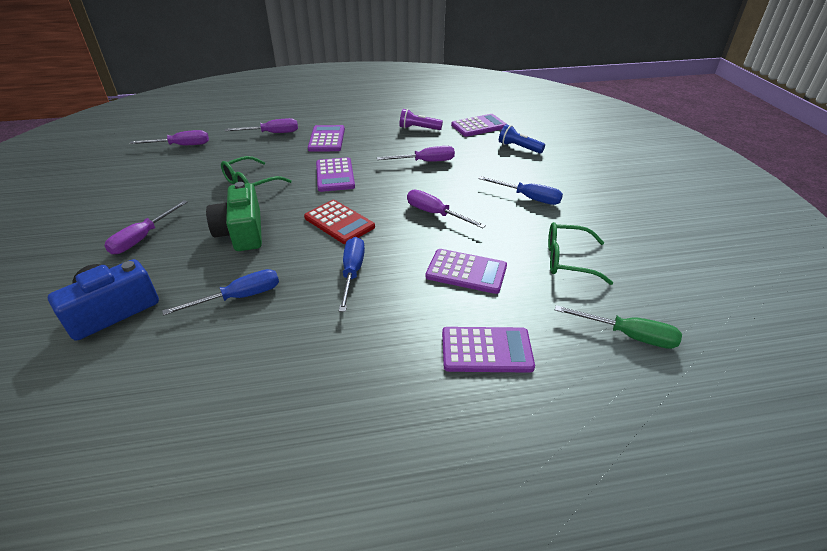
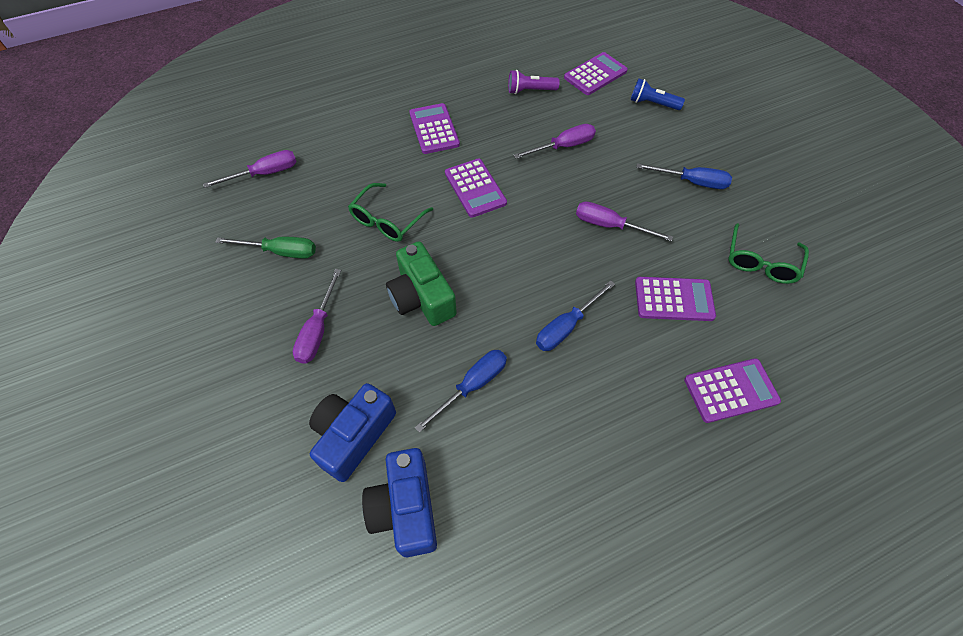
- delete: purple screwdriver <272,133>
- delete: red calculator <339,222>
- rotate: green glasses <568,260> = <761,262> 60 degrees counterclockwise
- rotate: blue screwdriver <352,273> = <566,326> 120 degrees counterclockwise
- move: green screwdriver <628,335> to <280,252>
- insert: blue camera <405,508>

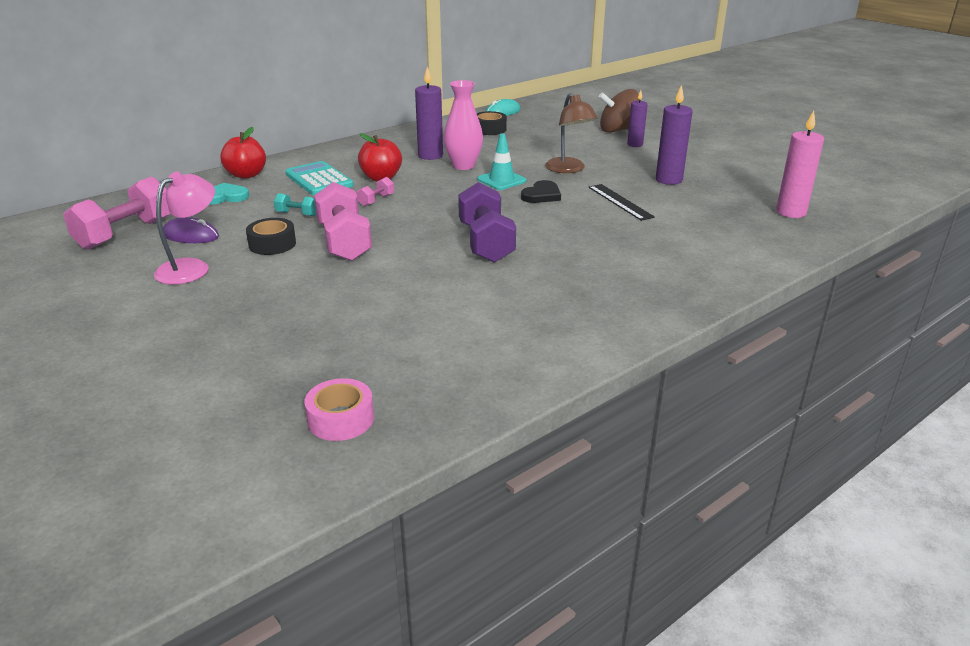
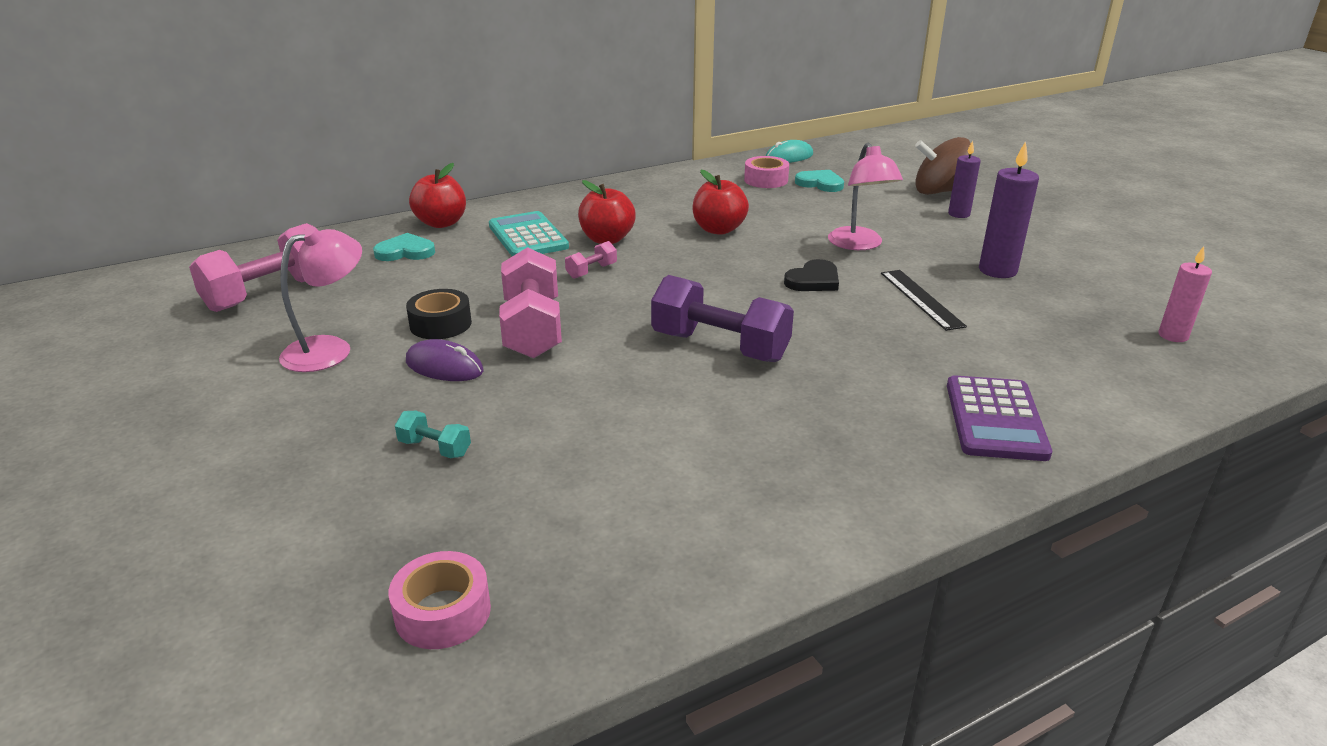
- delete: purple candle <430,156>
- replace: pink vase <463,166> to red apple <718,229>
- recolor: brown lamp <568,169> to pink lamp <859,245>
- recolor: black tape <489,129> to pink tape <766,180>
- resize: pink candle <791,212> = <1173,336> x0.65
- delete: turquoise traffic cone <501,180>
- rotate: purple dumbbell <486,243> = <720,347> 60 degrees counterclockwise
- move: turquoise dumbbell <297,214> to <435,448>
- move: purple mouse <191,235> to <444,366>
- insert: turquoise heart <820,183>
- insert: purple calculator <995,419>

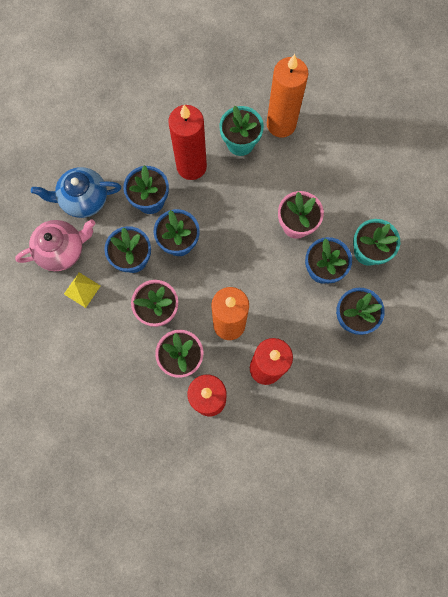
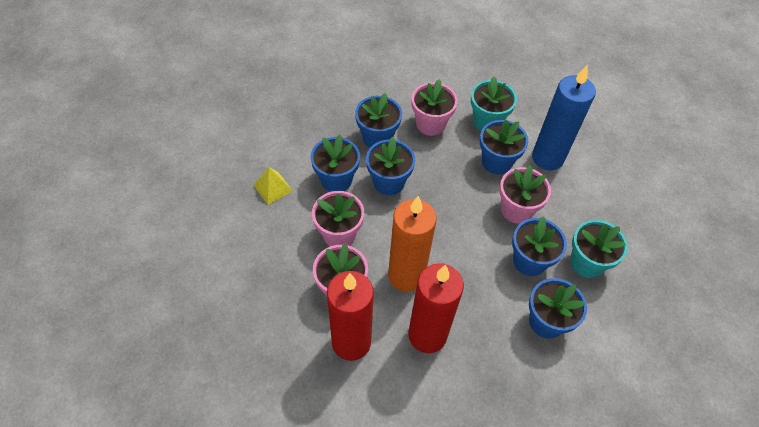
- delete: orange candle <281,124>
- replace: red candle <191,166> to pink flower pot <430,124>
- delete: blue teapot <83,199>
- delete: pink teapot <62,250>
- insert: blue candle <547,158>
- insert: blue flower pot <496,162>

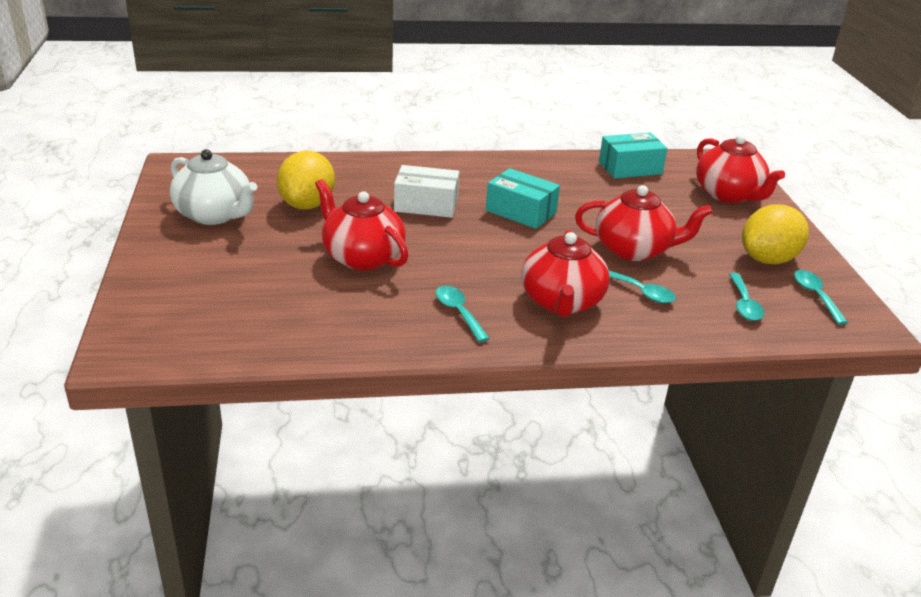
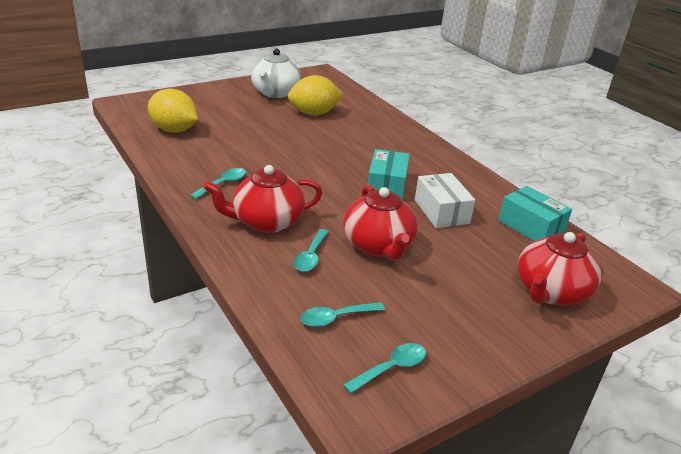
- move: white box <426,205> to <441,211>
- delete: red teapot <362,257>
- move: yellow lemon <768,259> to <174,130>

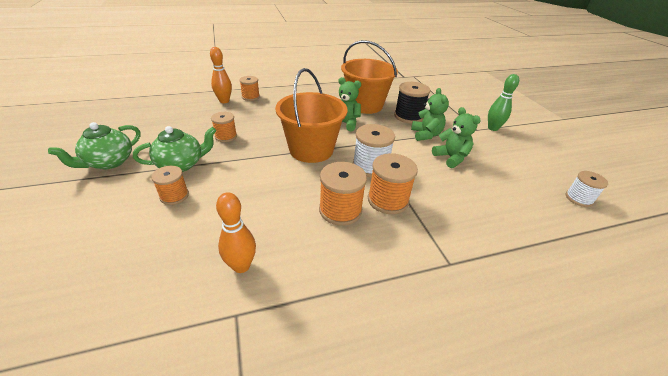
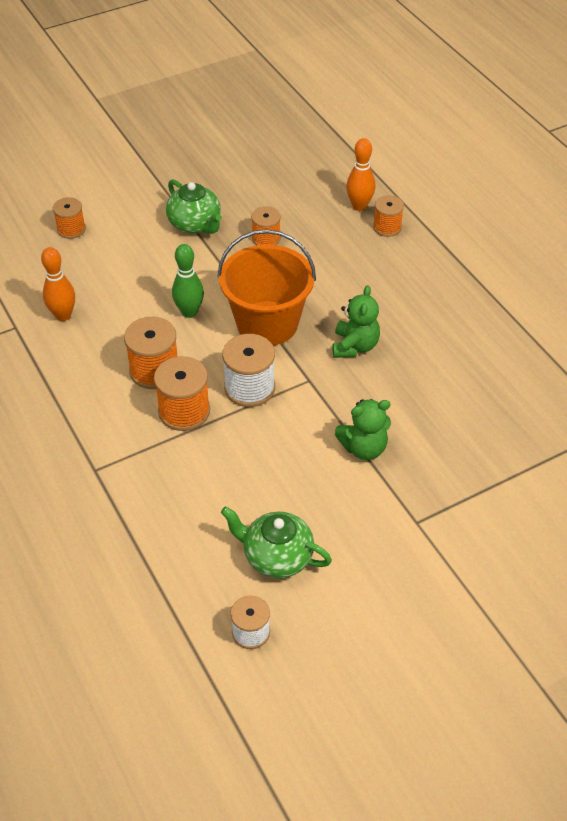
- delete: orange bucket <365,105>
- move: green bowling pin <493,128> to <189,312>
- delete: black spool <408,116>
- delete: green teddy bear <451,158>
- move: green teapot <109,162> to <276,557>
- move: orange spool <174,196> to <71,229>

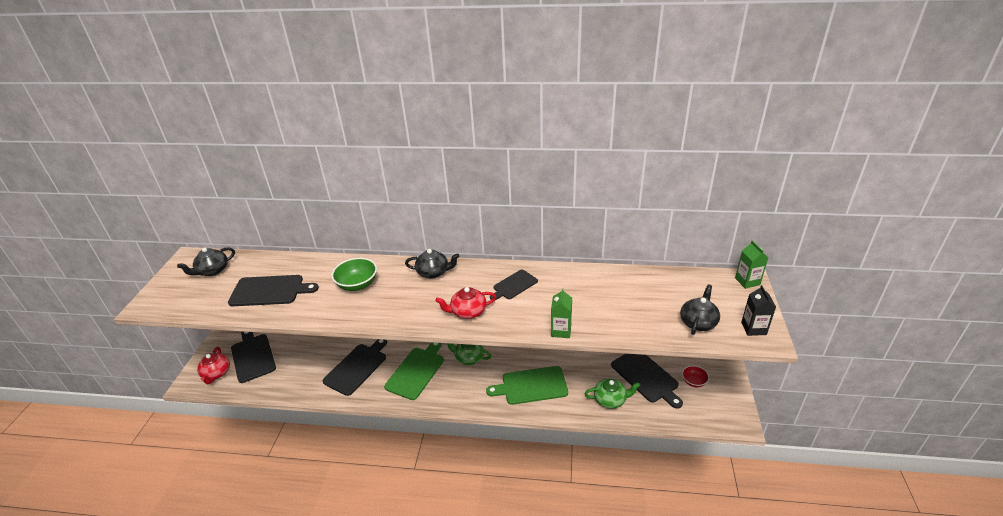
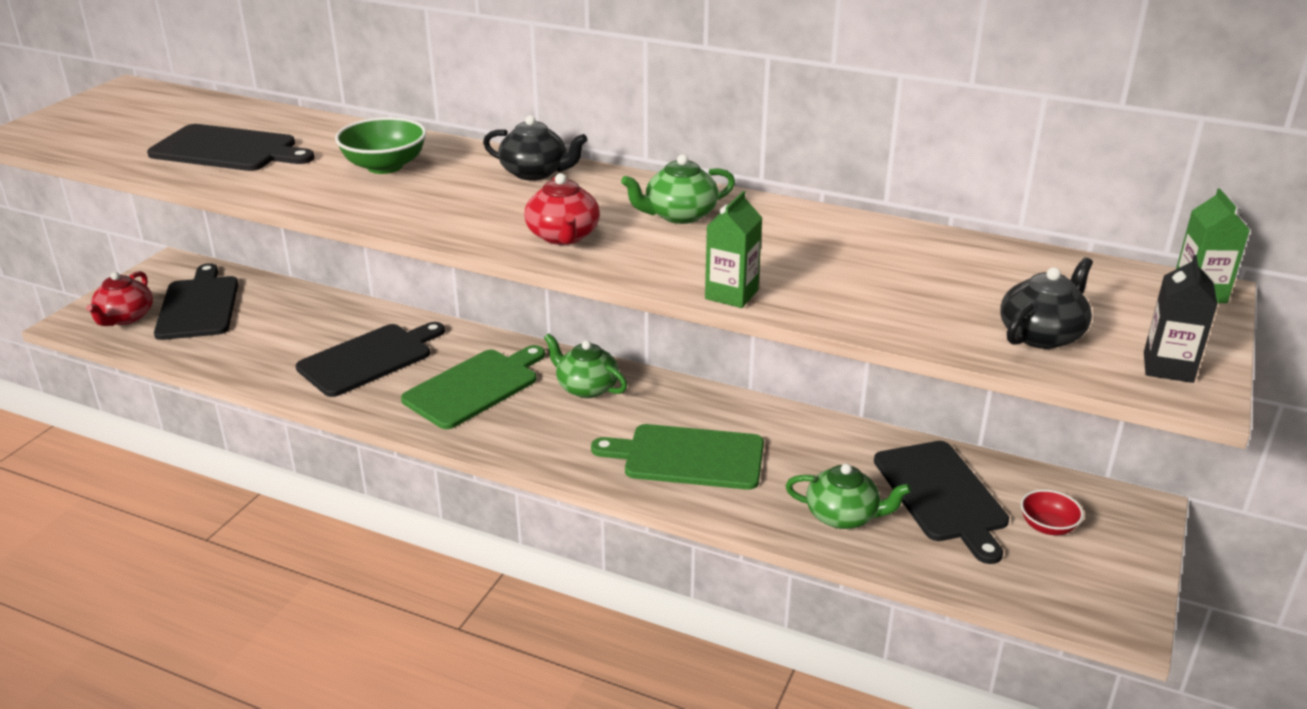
- delete: black teapot <212,271>
- replace: black cutting board <514,285> to green teapot <679,215>
- rotate: red teapot <468,312> = <563,236> 105 degrees counterclockwise

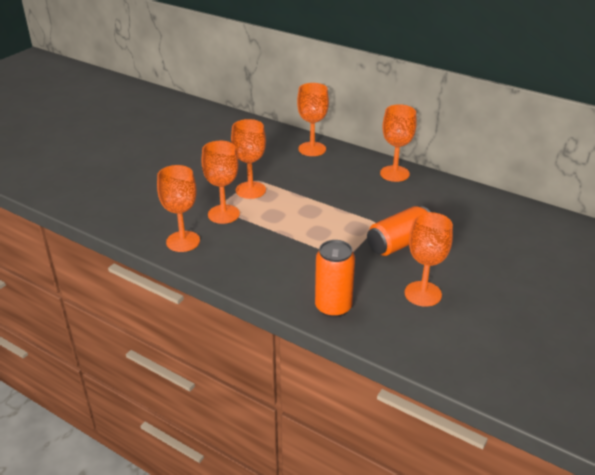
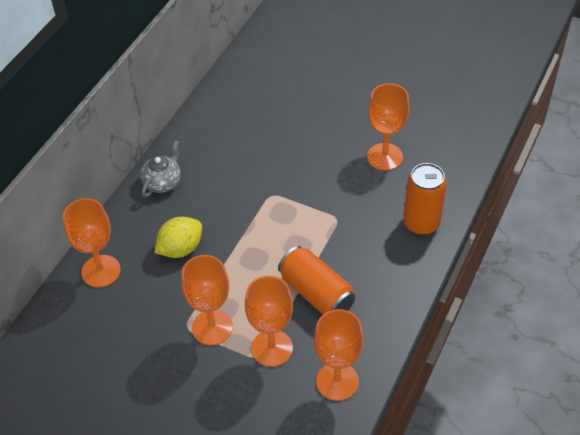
- replace: orange goblet <394,173> to grey teapot <163,182>
- move: orange can <399,243> to <316,293>
- insert: yellow lemon <180,249>

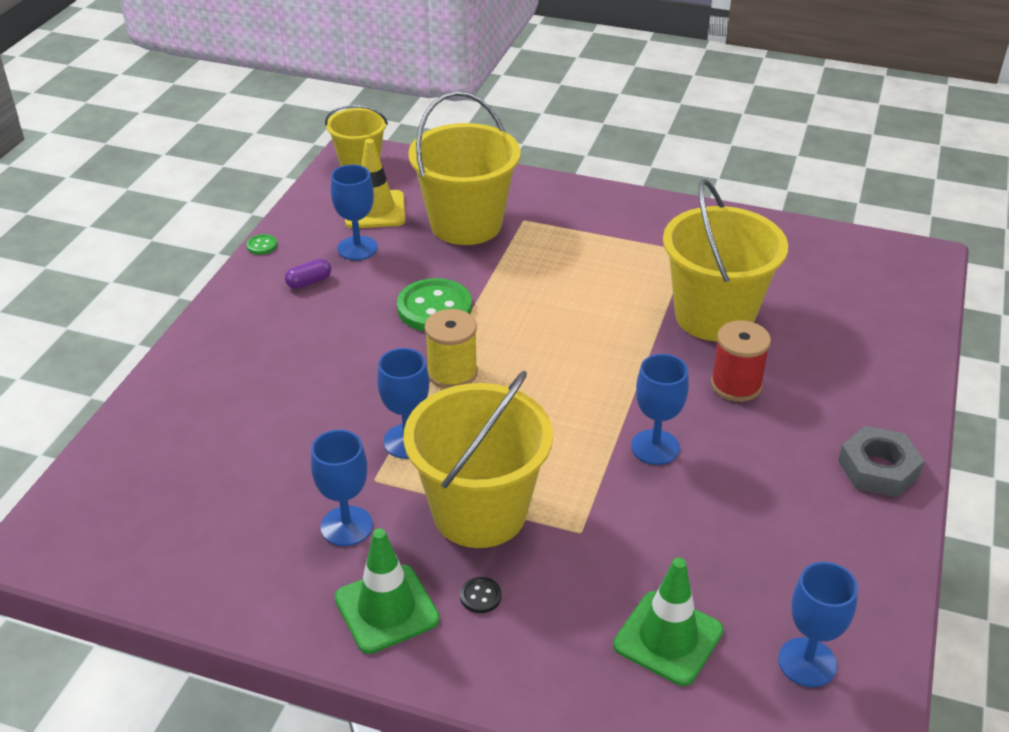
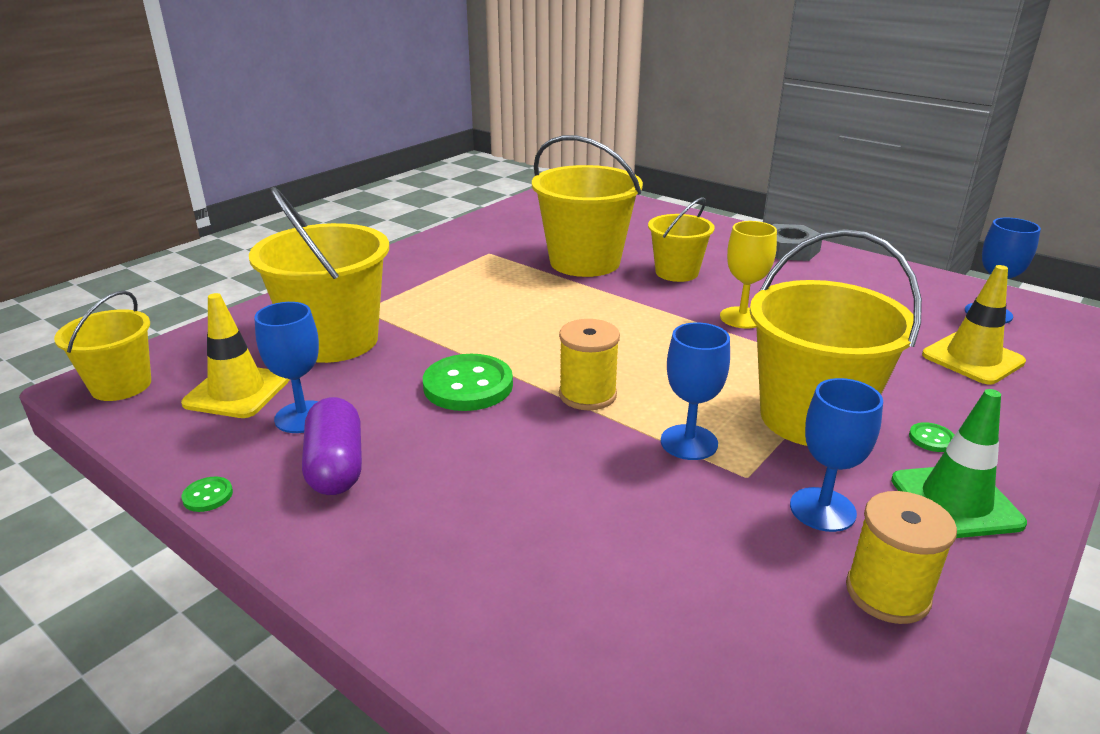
- resize: purple capsule <309,282> = <336,466> x1.81
- replace: red spool <736,385> to yellow bucket <676,272>
- recolor: blue goblet <655,447> to yellow goblet <742,318>
- recolor: green traffic cone <668,638> to yellow traffic cone <972,358>
- recolor: black button <480,596> to green button <931,439>
- insert: yellow spool <887,593>

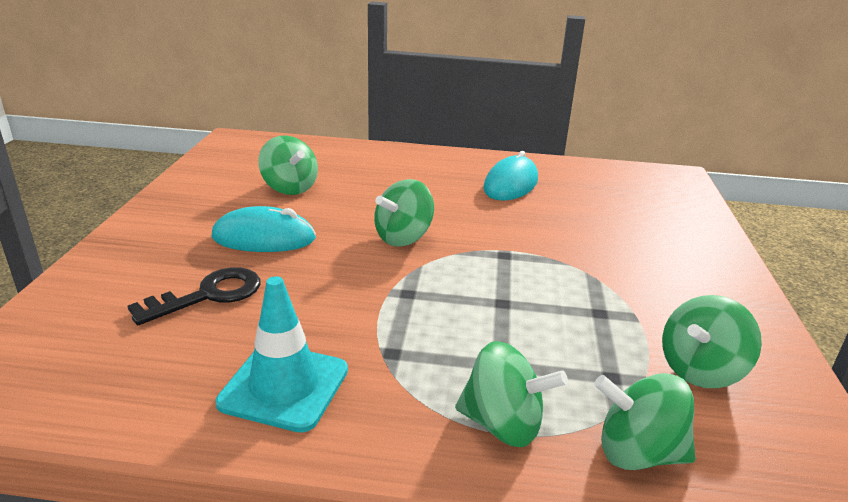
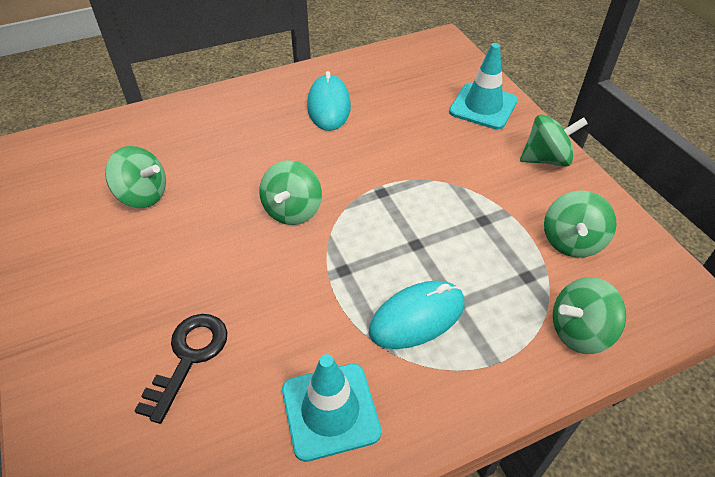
- move: turquoise mouse <264,238> to <417,317>
- move: green spinning top <503,424> to <546,159>
- insert: turquoise traffic cone <483,106>

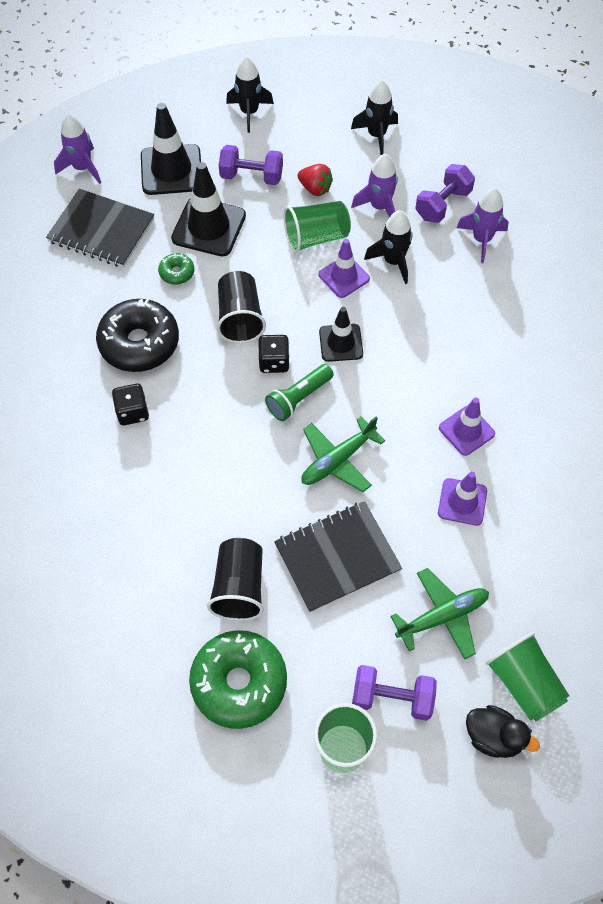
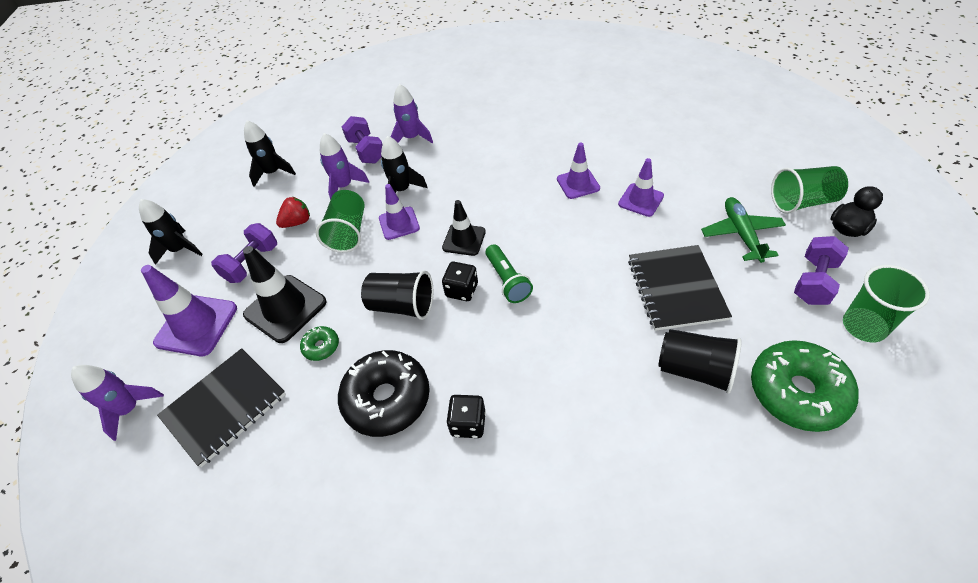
- recolor: black traffic cone <171,170> to purple traffic cone <196,325>
- delete: green plane <337,460>

